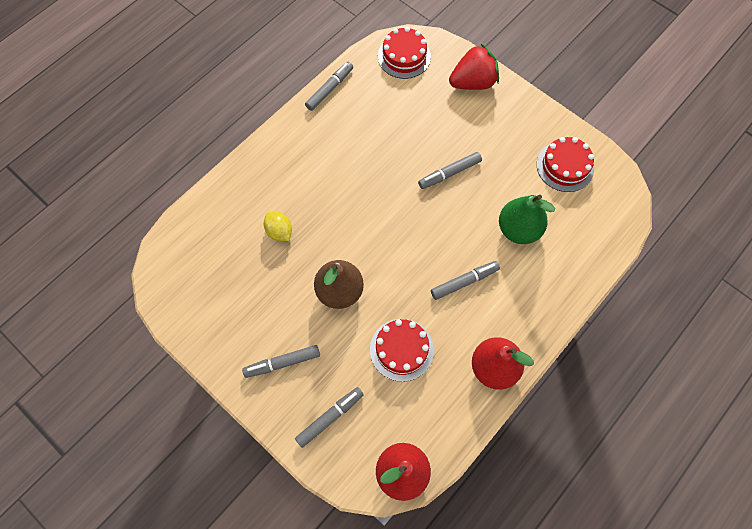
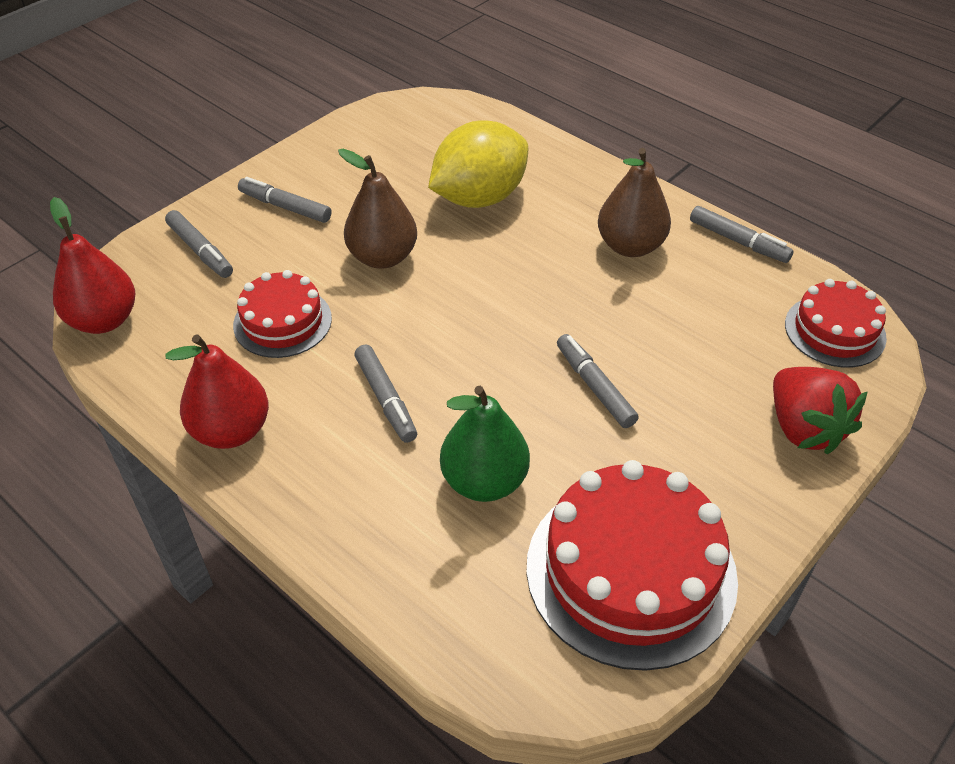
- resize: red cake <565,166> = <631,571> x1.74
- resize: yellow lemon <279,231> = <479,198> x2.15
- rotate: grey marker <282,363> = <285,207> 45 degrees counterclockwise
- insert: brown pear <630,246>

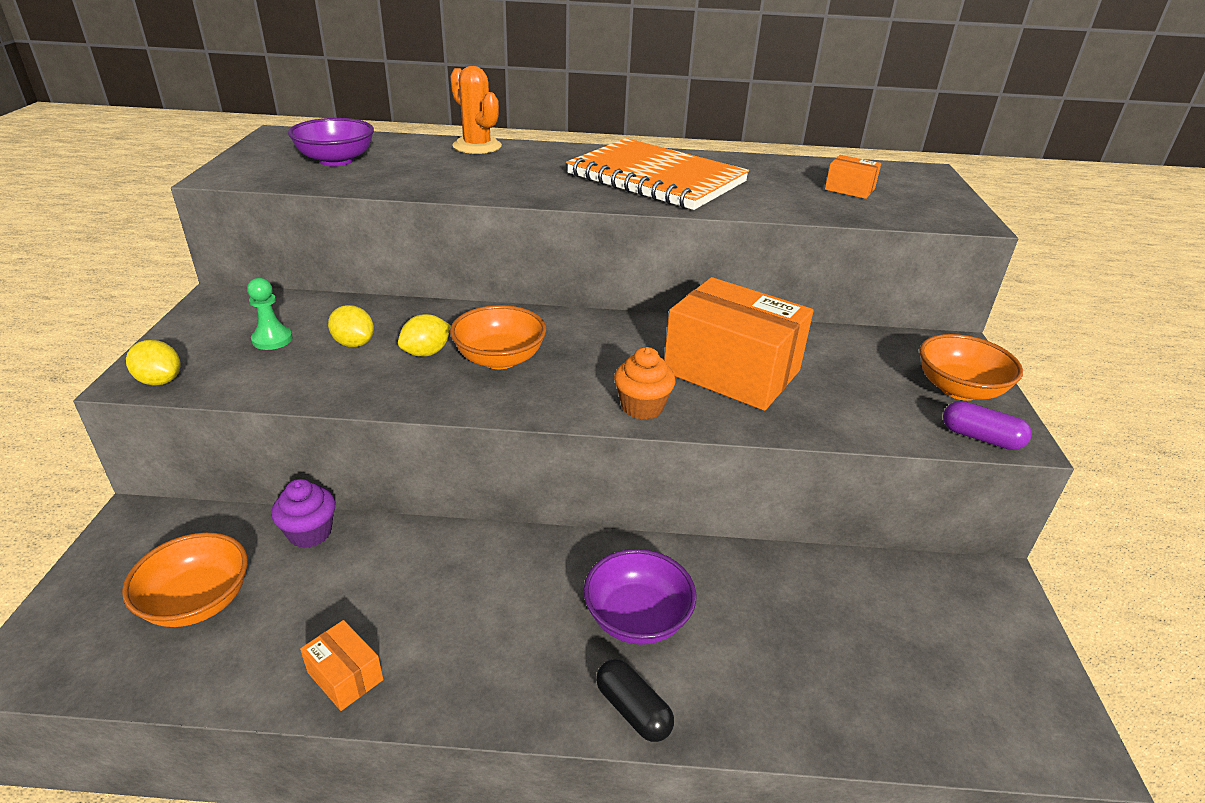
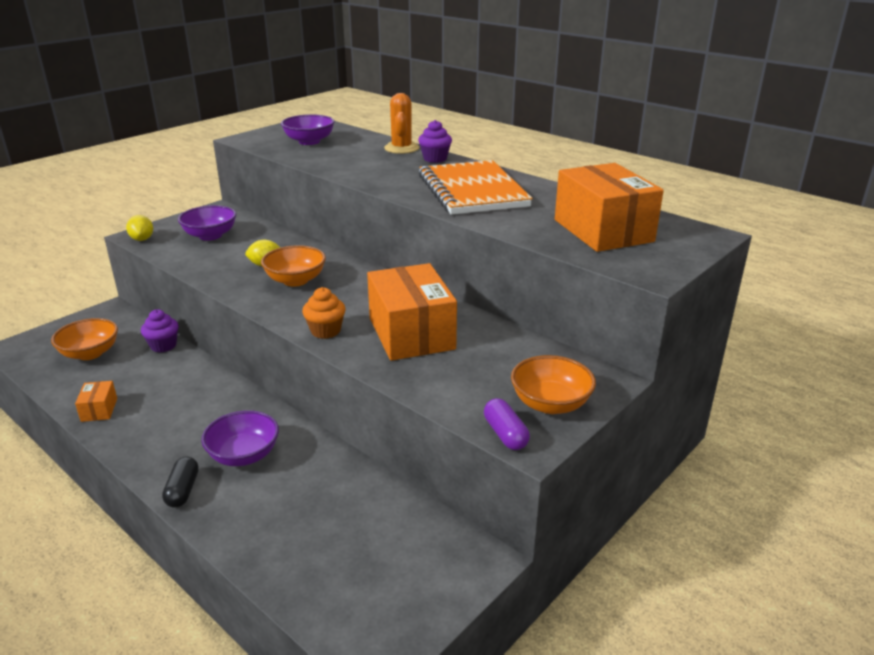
- resize: orange box <849,189> = <603,230> x2.30
- replace: green pawn <272,339> to purple bowl <210,236>
- delete: yellow lemon <354,343>
- insert: purple cupcake <435,159>

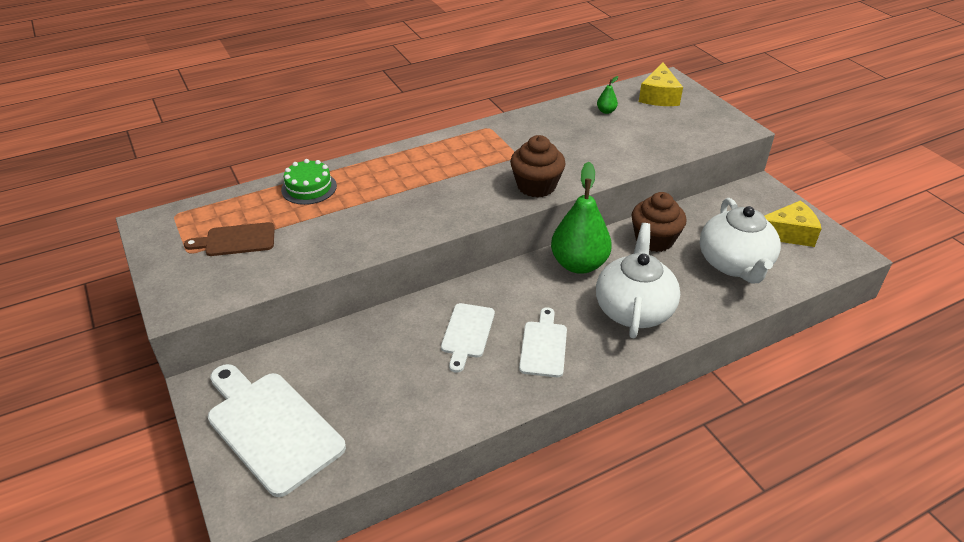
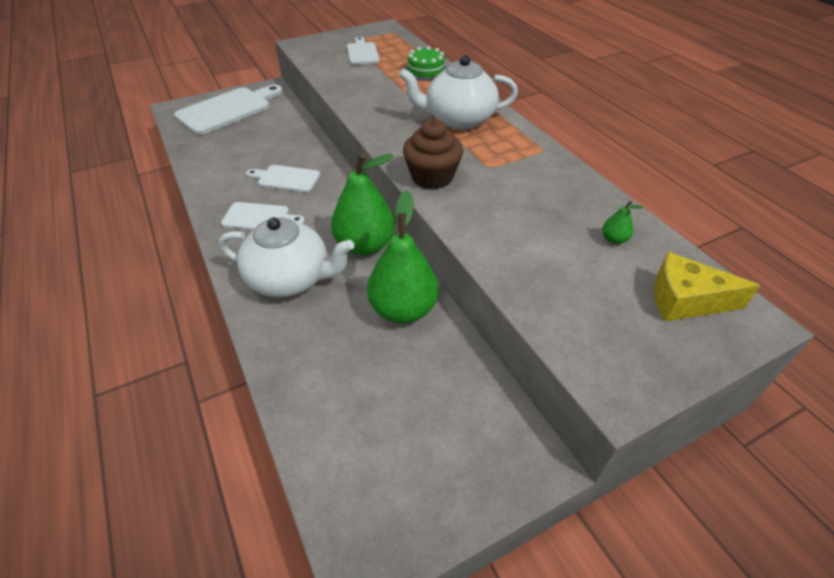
- replace: brown cupcake <654,240> to green pear <403,309>
- move: white teapot <734,264> to <458,120>
- delete: yellow cheese <788,234>
- recolor: brown cutting board <236,240> to white cutting board <362,53>

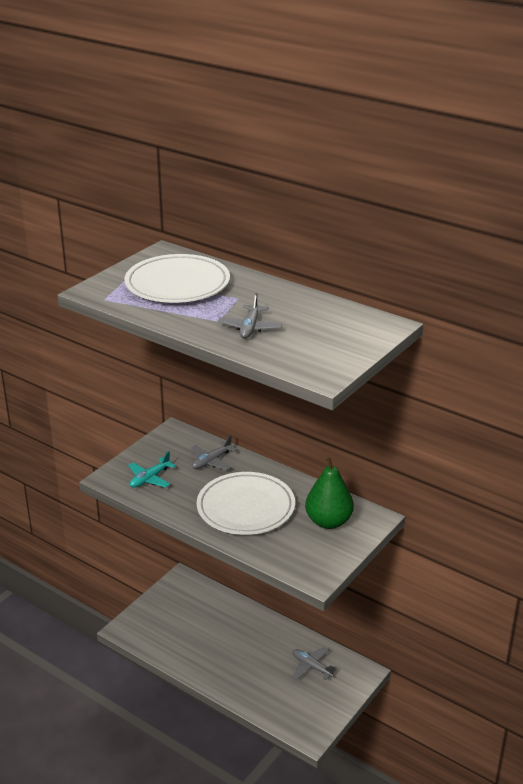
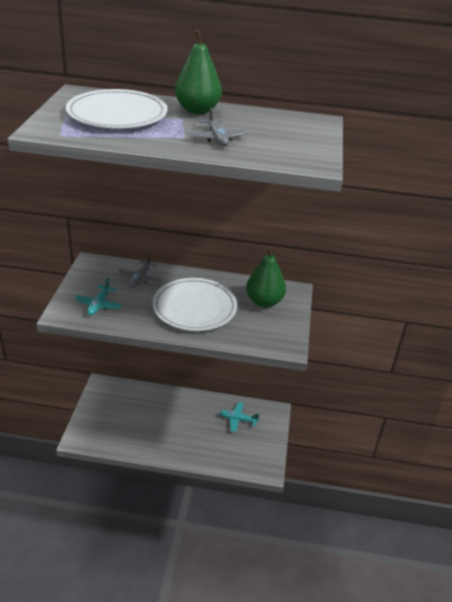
- recolor: grey plane <312,667> to turquoise plane <238,419>
- insert: green pear <197,110>

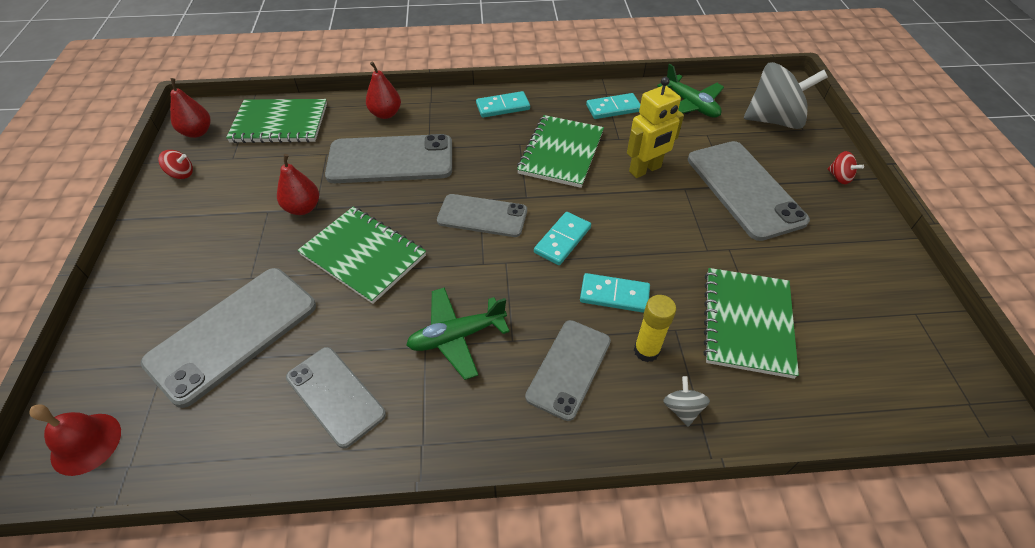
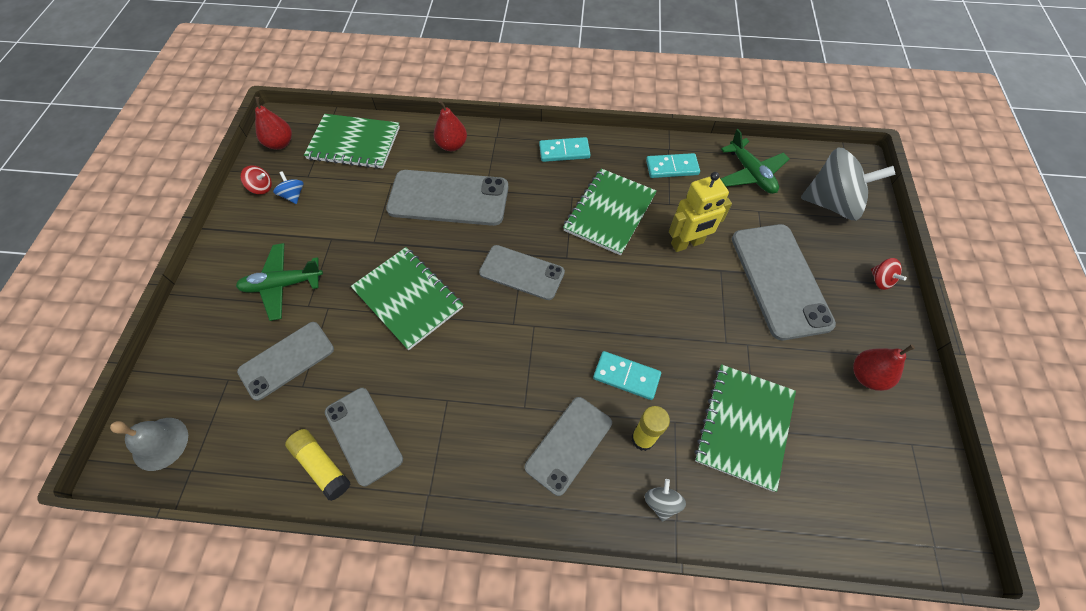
- move: red pear <303,208> to <867,376>
- delete: turquoise domino <562,240>
- resize: grey phone <233,334> = <287,360> x0.64
- move: green plane <456,336> to <282,285>
- recolor: red bell <86,443> to grey bell <160,443>
- insert: blue spinning top <293,195>
- insert: yellow glue stick <321,465>

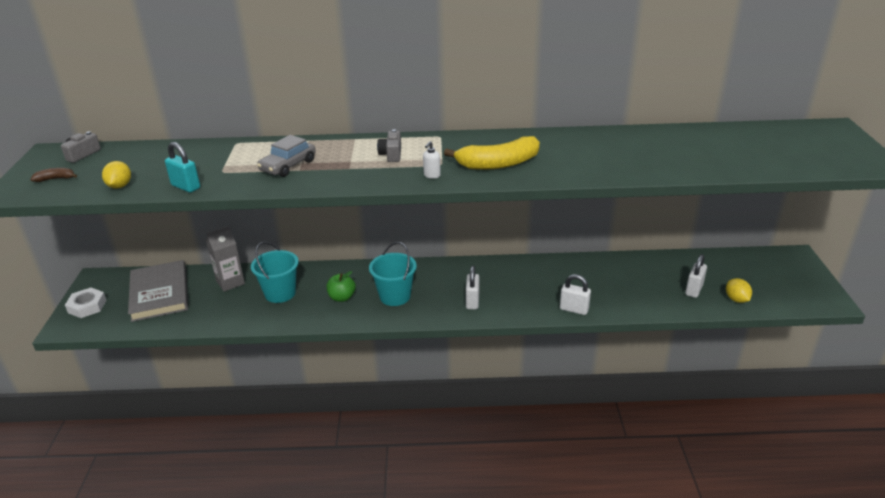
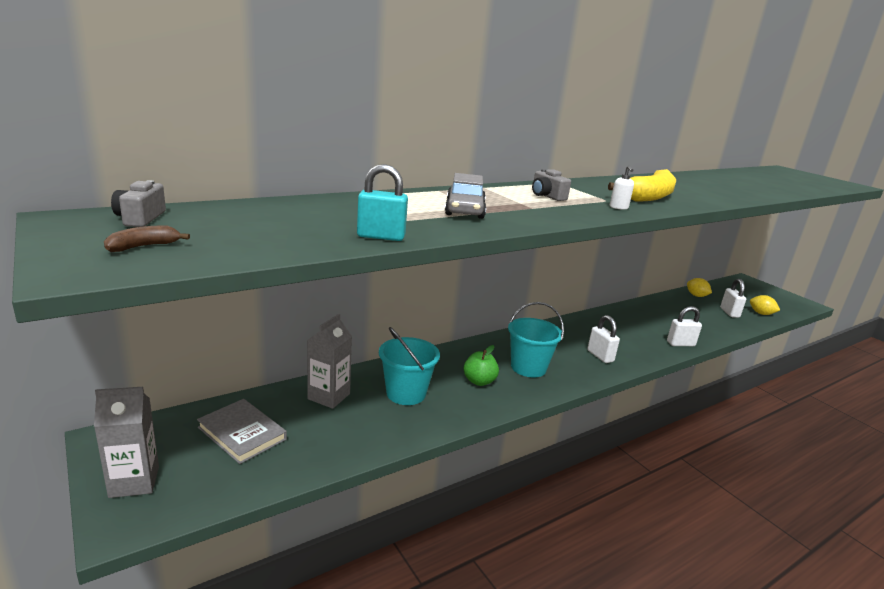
- move: yellow lemon <120,186> to <696,296>
- resize: grey book <160,293> = <242,433> x0.66
- replace: white nut <87,306> to grey carton <134,482>

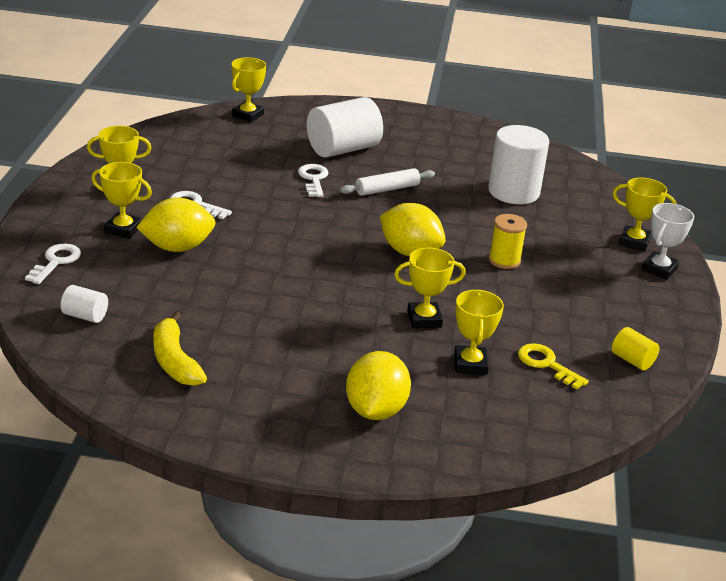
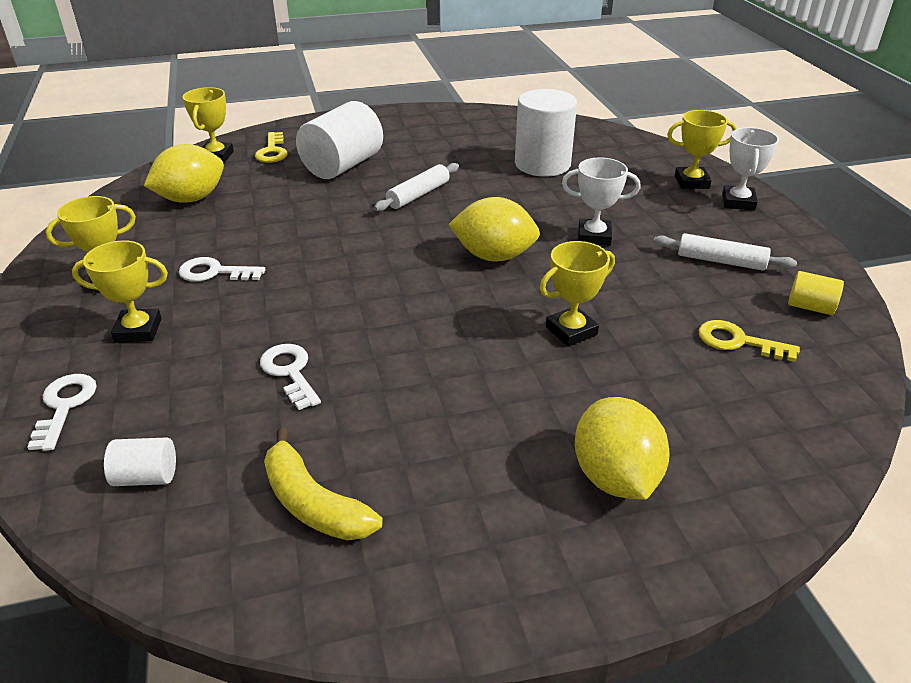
- move: white key <313,179> to <290,372>
- move: yellow lemon <177,247> to <191,199>
- replace: yellow spool <504,260> to white trophy <594,236>
- delete: yellow trophy <470,364>
- insert: yellow key <272,151>
- insert: white rolling pin <721,261>

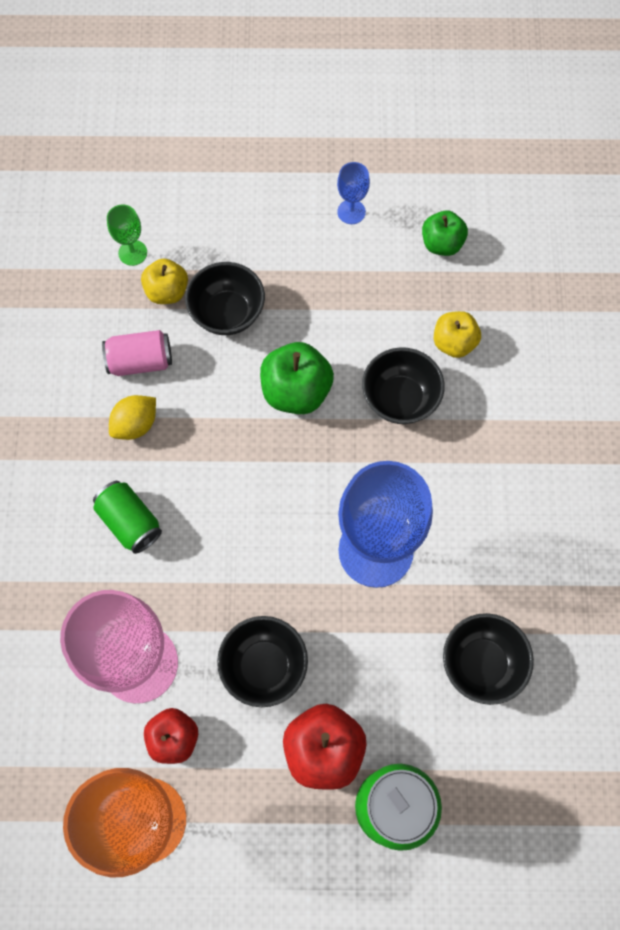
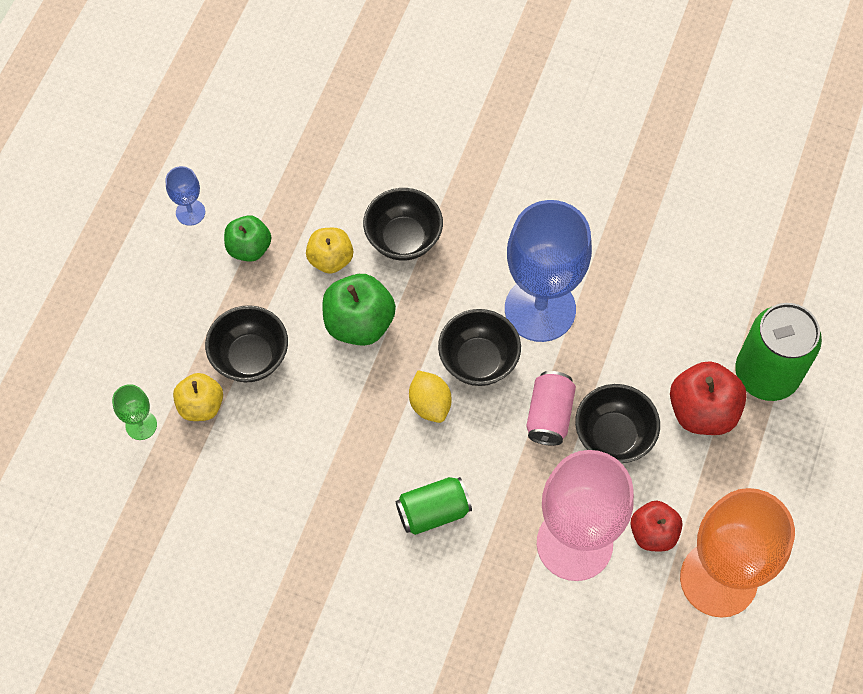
- move: green apple <442,244> to <249,248>
- move: yellow apple <454,343> to <330,259>
- move: pink can <140,361> to <549,415>
- move: yellow lemon <136,424> to <430,404>
- move: black bowl <481,663> to <478,361>

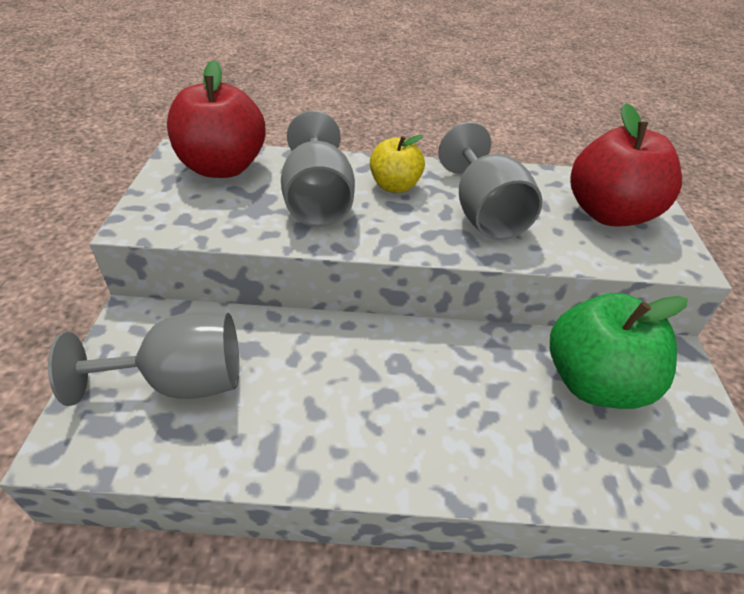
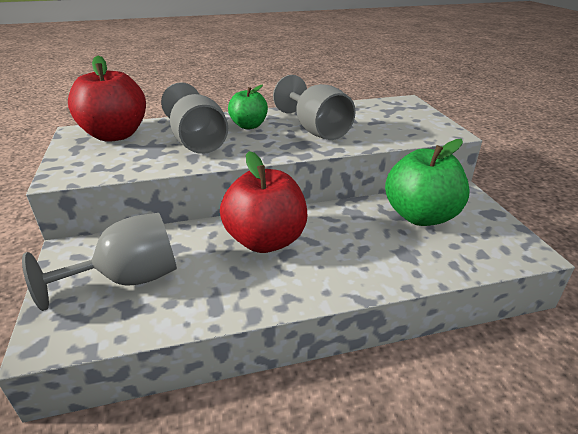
- move: red apple <608,214> to <266,240>
- recolor: yellow apple <395,186> to green apple <249,126>

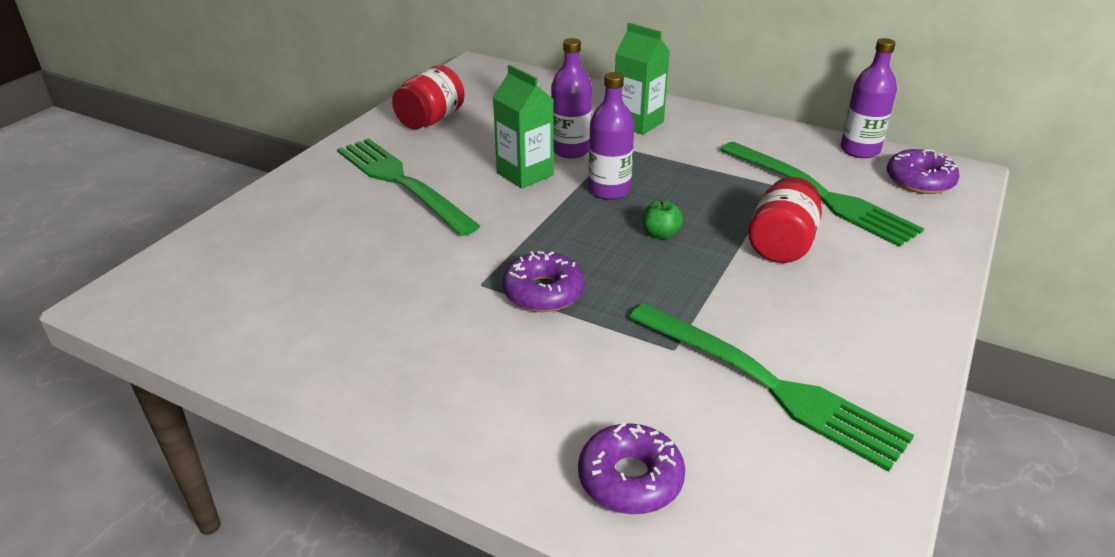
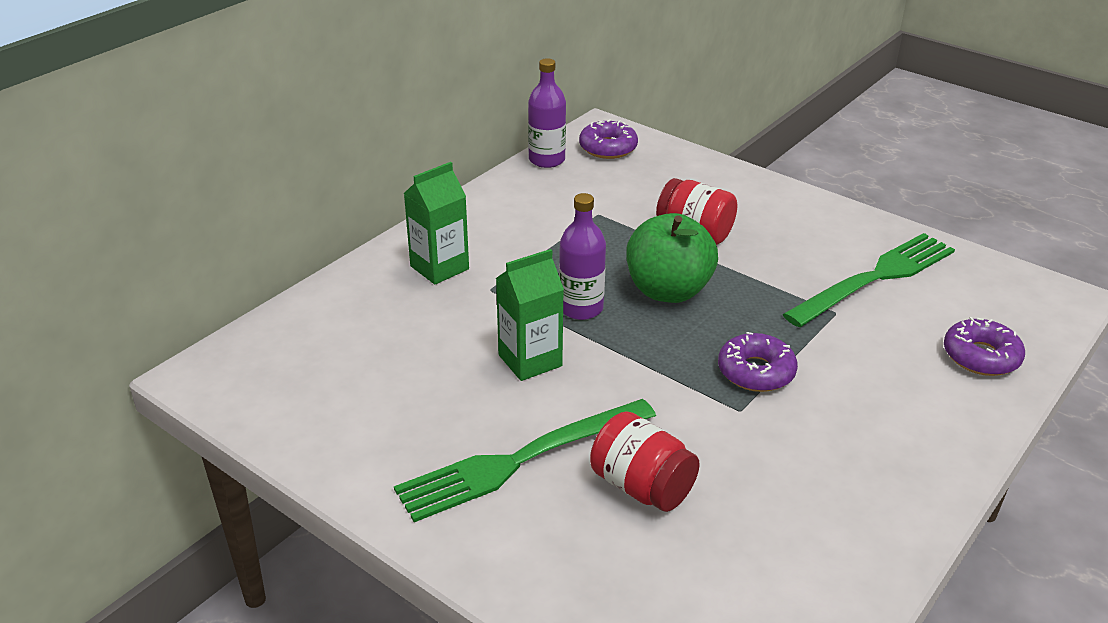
- delete: purple bottle <570,150>
- move: red jar <431,120> to <642,487>
- delete: green fork <822,195>
- resize: green apple <661,234> = <668,291> x2.37

